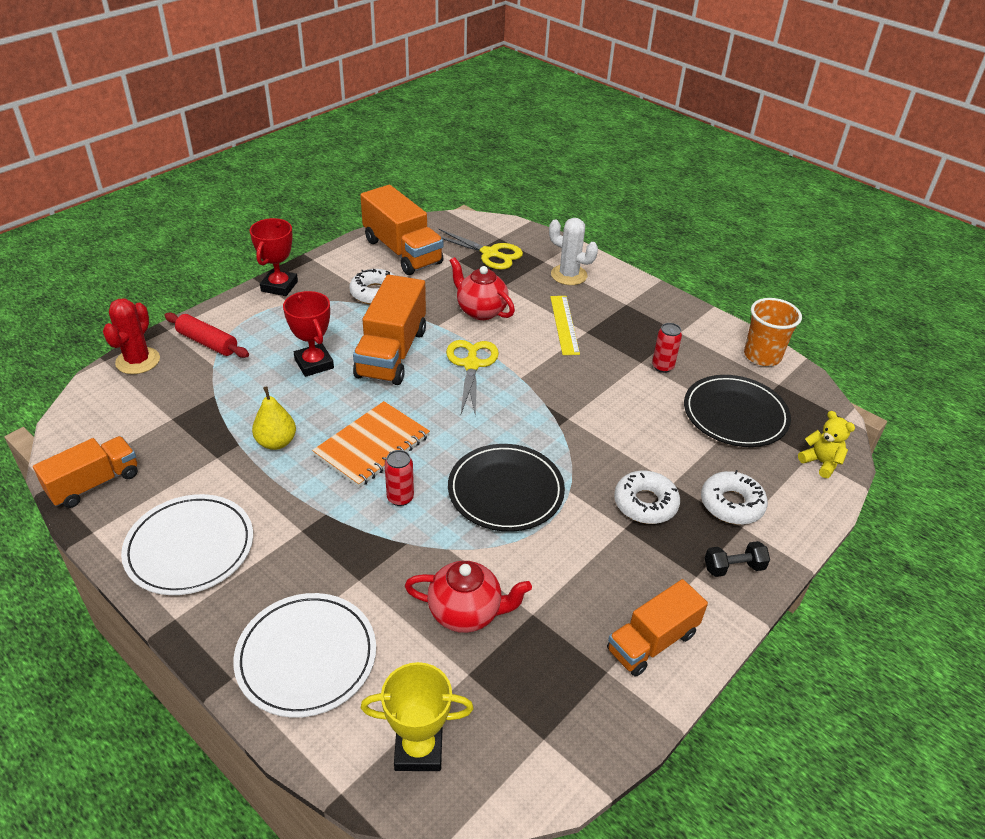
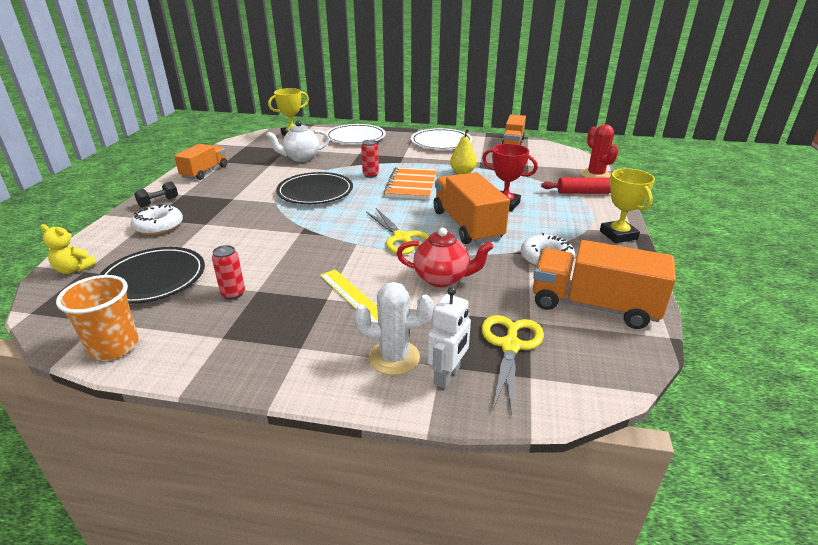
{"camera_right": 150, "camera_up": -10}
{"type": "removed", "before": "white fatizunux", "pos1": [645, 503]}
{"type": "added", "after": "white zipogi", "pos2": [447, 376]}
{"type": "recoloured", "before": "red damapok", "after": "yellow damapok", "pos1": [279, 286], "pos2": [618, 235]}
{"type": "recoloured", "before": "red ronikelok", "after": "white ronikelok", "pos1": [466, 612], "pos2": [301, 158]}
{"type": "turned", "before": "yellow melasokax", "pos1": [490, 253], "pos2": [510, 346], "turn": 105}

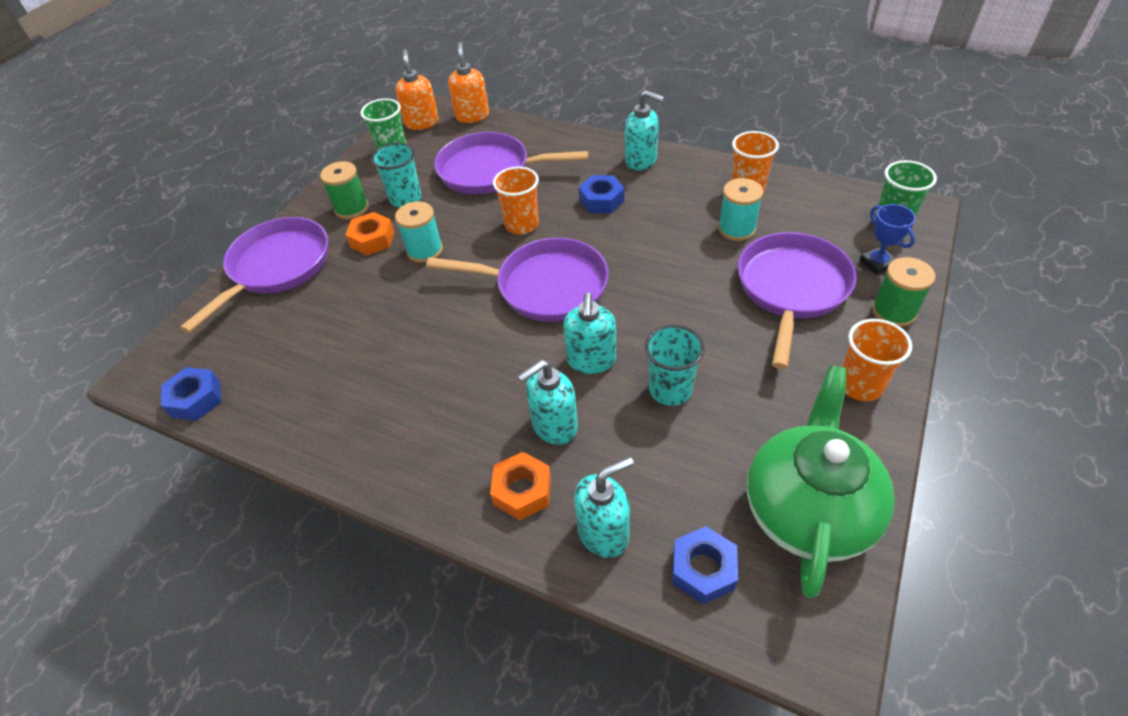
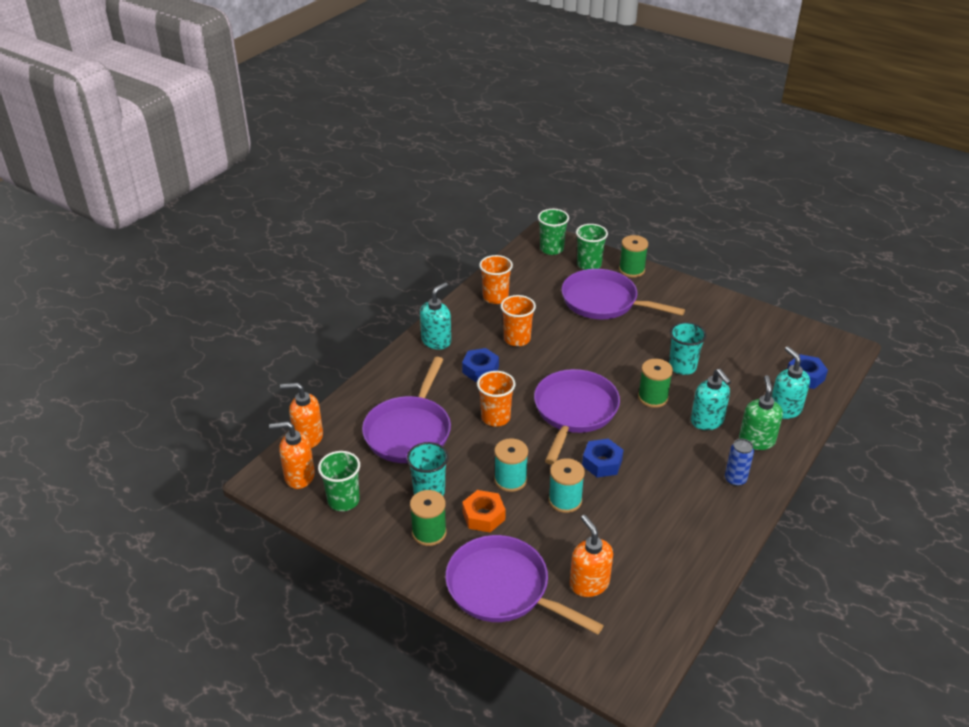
{"camera_right": -85, "camera_up": -10}
{"type": "removed", "before": "green ronikelok", "pos1": [808, 510]}
{"type": "added", "after": "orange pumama", "pos2": [589, 583]}
{"type": "added", "after": "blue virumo", "pos2": [735, 479]}
{"type": "moved", "before": "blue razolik", "pos1": [196, 399], "pos2": [602, 463]}
{"type": "moved", "before": "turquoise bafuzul", "pos1": [736, 229], "pos2": [565, 500]}
{"type": "moved", "before": "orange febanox", "pos1": [860, 385], "pos2": [517, 339]}
{"type": "replaced", "before": "orange razolik", "after": "green pumama", "pos1": [522, 491], "pos2": [756, 440]}
{"type": "replaced", "before": "turquoise pumama", "after": "green bafuzul", "pos1": [591, 360], "pos2": [653, 397]}
{"type": "replaced", "before": "blue damapok", "after": "green febanox", "pos1": [877, 263], "pos2": [589, 264]}

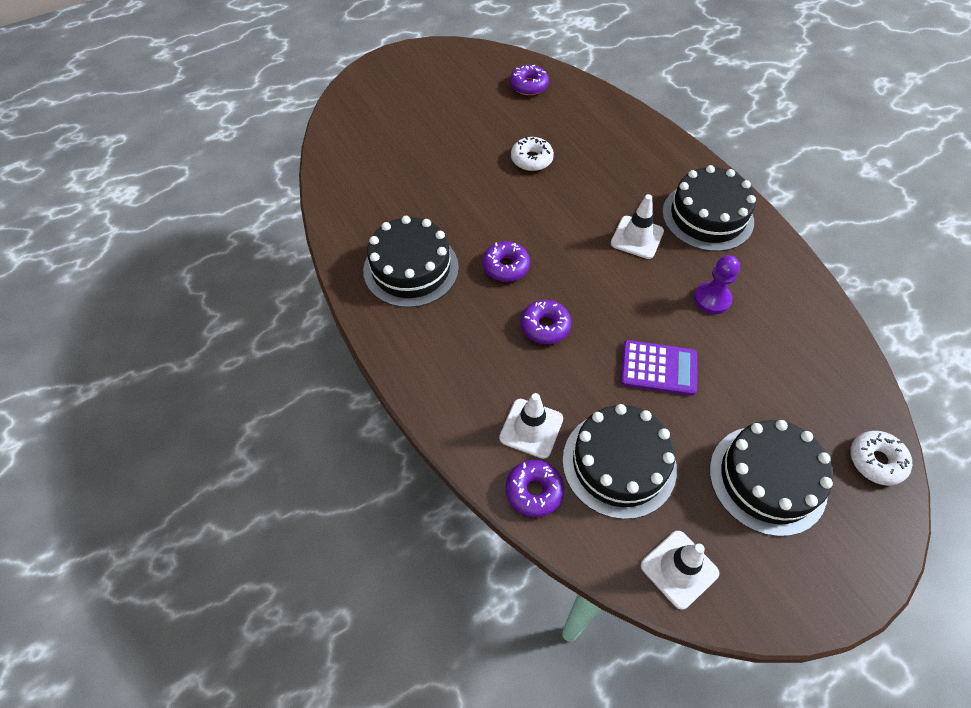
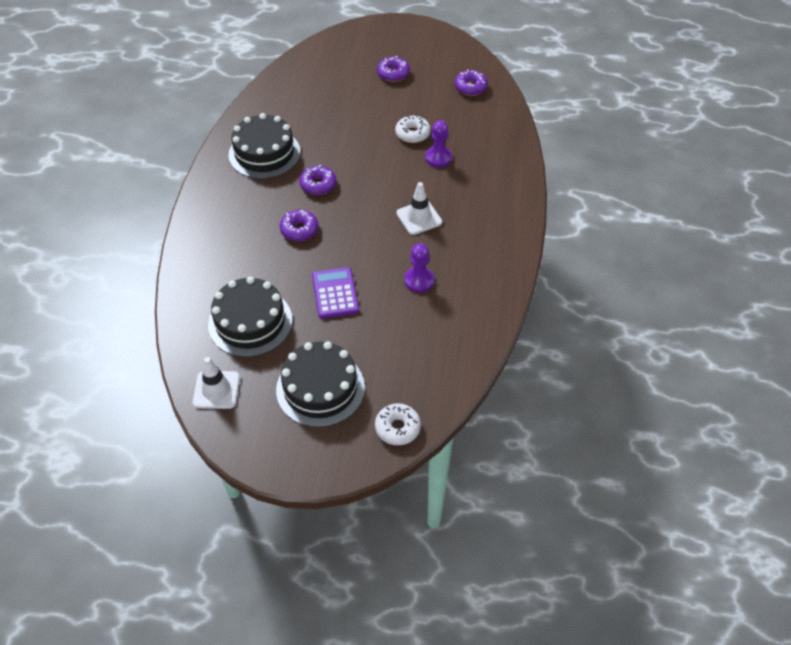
{"camera_right": 40, "camera_up": -5}
{"type": "removed", "before": "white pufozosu", "pos1": [531, 428]}
{"type": "removed", "before": "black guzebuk", "pos1": [707, 216]}
{"type": "added", "after": "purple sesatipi", "pos2": [438, 158]}
{"type": "moved", "before": "purple fatizunux", "pos1": [534, 491], "pos2": [393, 74]}
{"type": "turned", "before": "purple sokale", "pos1": [658, 368], "pos2": [335, 293], "turn": -150}

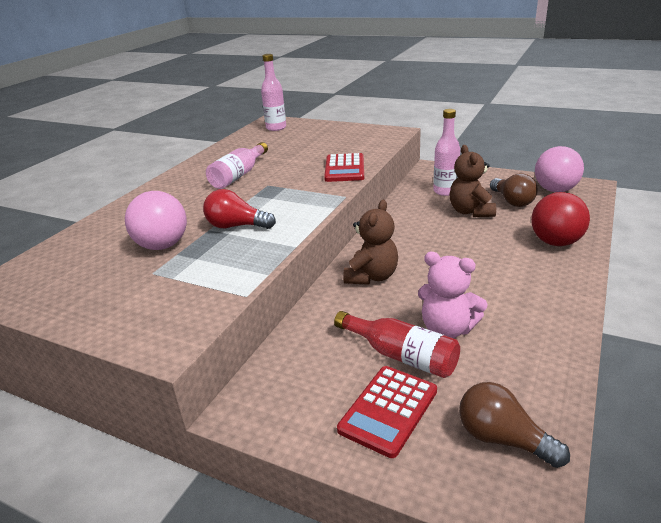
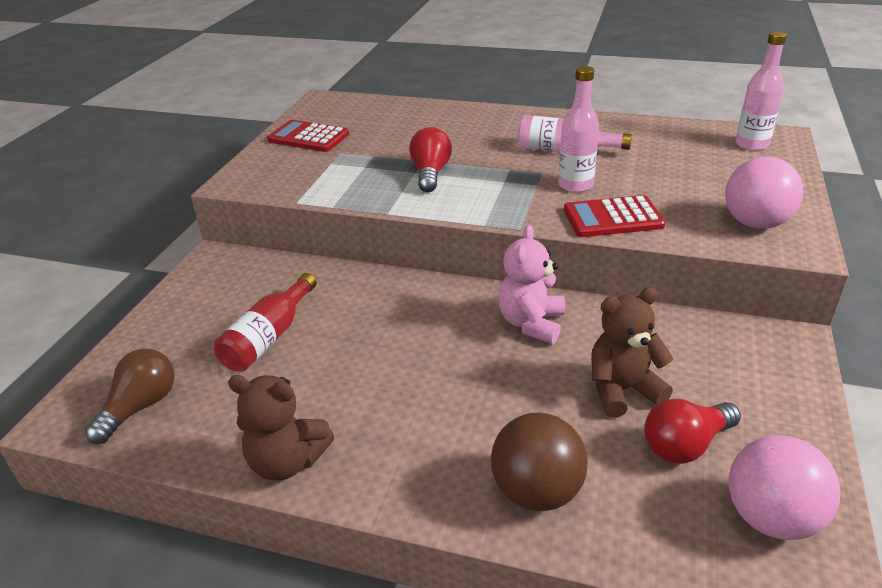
{"camera_right": 80, "camera_up": 5}
{"type": "moved", "before": "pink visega", "pos1": [162, 246], "pos2": [755, 223]}
{"type": "moved", "before": "red sokale", "pos1": [388, 410], "pos2": [308, 137]}
{"type": "moved", "before": "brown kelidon", "pos1": [371, 276], "pos2": [287, 461]}
{"type": "moved", "before": "pink kelidon", "pos1": [447, 329], "pos2": [531, 323]}
{"type": "moved", "before": "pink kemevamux", "pos1": [445, 191], "pos2": [575, 185]}
{"type": "recoloured", "before": "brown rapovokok", "after": "red rapovokok", "pos1": [512, 201], "pos2": [685, 445]}
{"type": "recoloured", "before": "red visega", "after": "brown visega", "pos1": [555, 242], "pos2": [537, 491]}

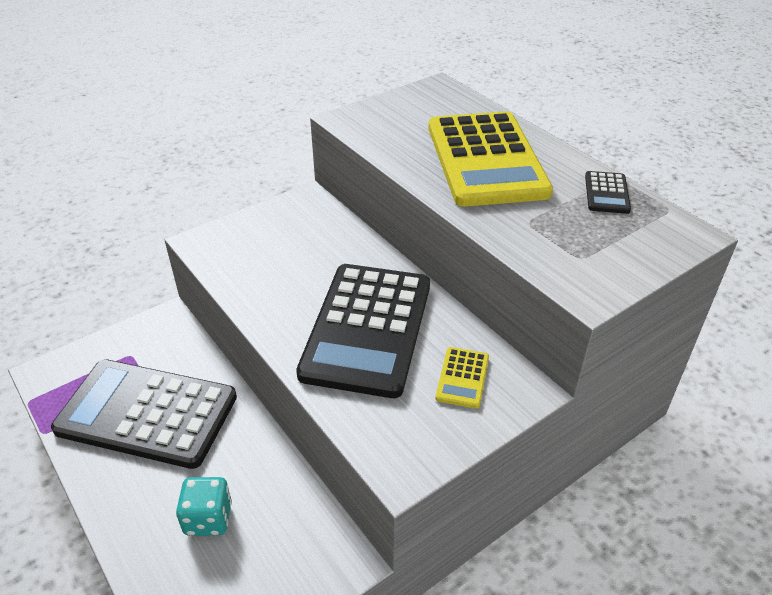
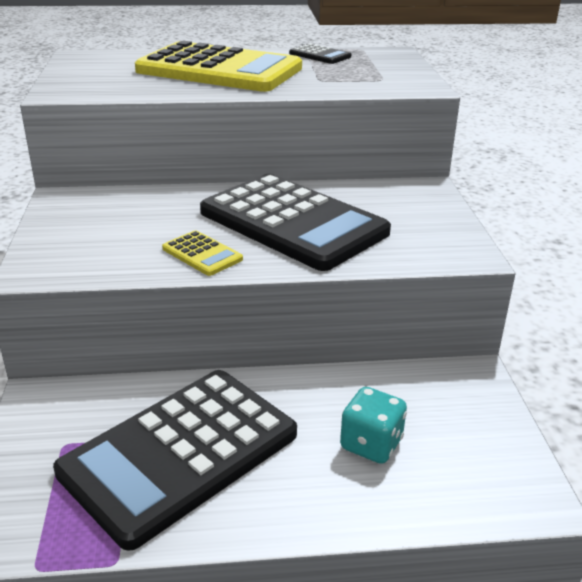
{"camera_right": -60, "camera_up": -10}
{"type": "moved", "before": "yellow sokale", "pos1": [462, 378], "pos2": [202, 254]}

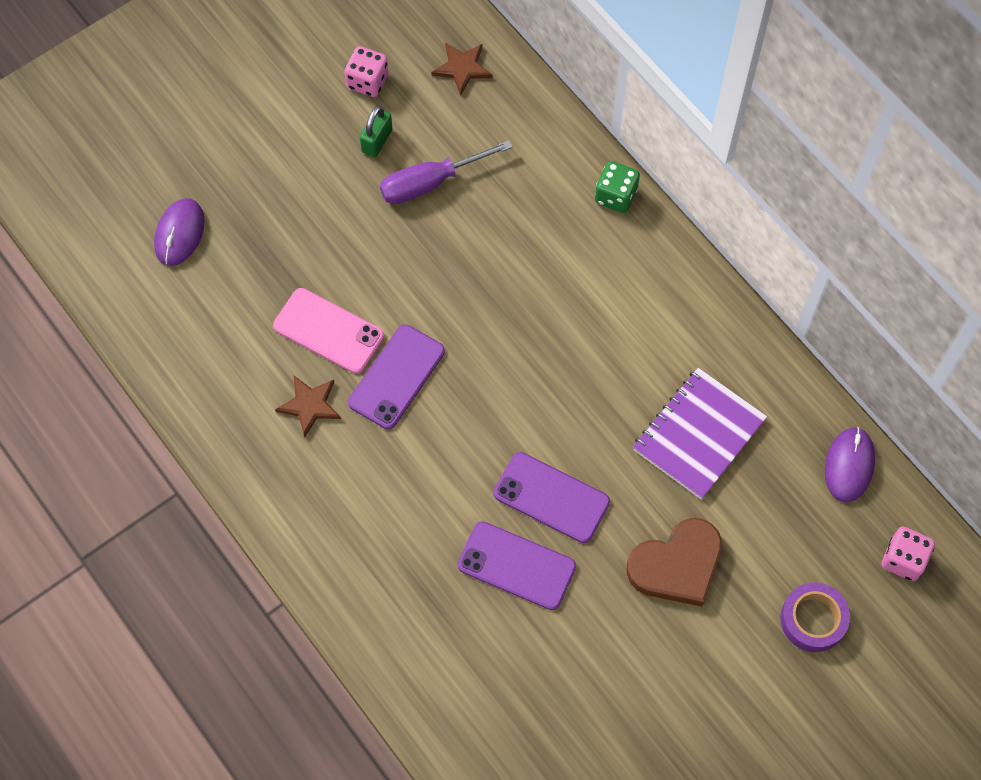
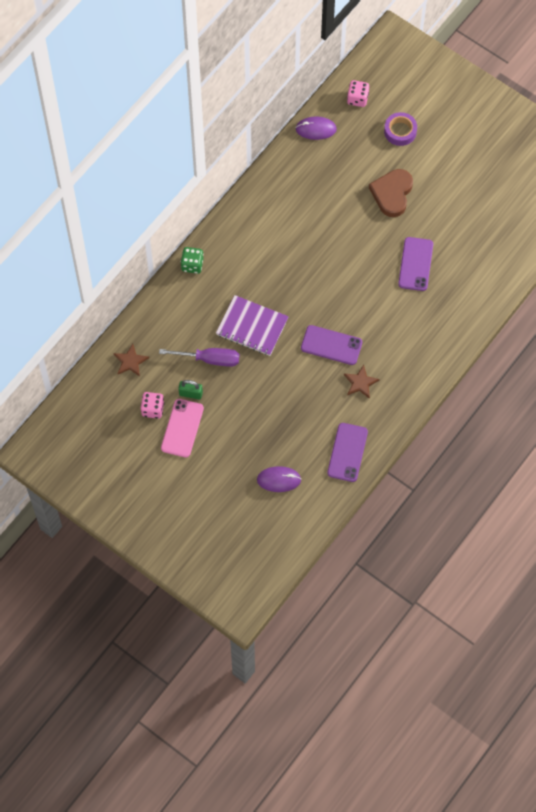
{"camera_right": -105, "camera_up": 0}
{"type": "moved", "before": "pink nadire", "pos1": [328, 331], "pos2": [182, 428]}
{"type": "moved", "before": "purple nadire", "pos1": [551, 497], "pos2": [347, 452]}
{"type": "moved", "before": "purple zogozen", "pos1": [698, 434], "pos2": [252, 327]}
{"type": "turned", "before": "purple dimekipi", "pos1": [429, 183], "pos2": [210, 359], "turn": -45}
{"type": "turned", "before": "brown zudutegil", "pos1": [677, 565], "pos2": [392, 194], "turn": -120}

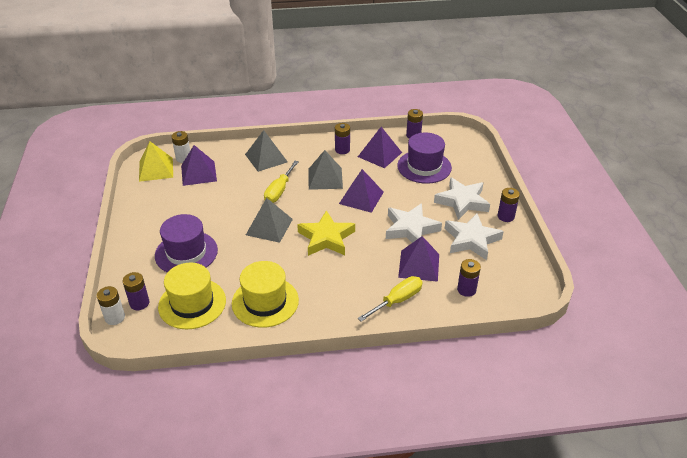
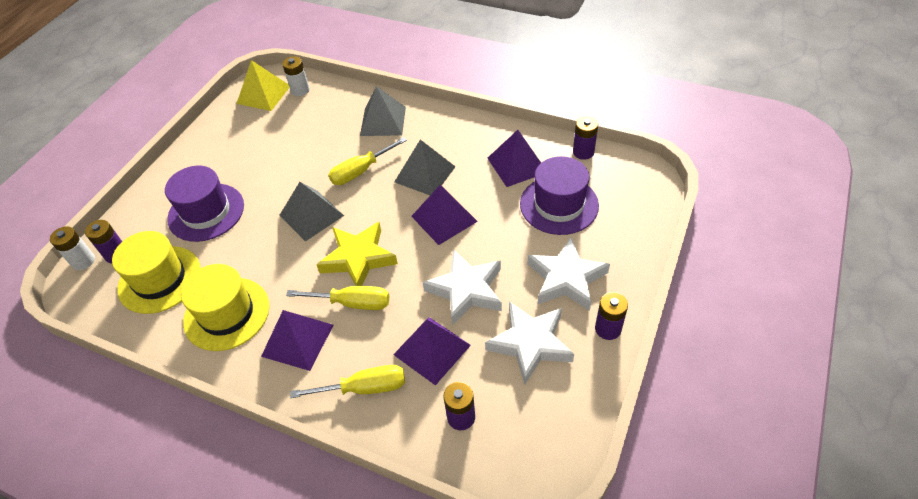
{"camera_right": 35, "camera_up": 10}
{"type": "removed", "before": "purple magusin", "pos1": [342, 150]}
{"type": "added", "after": "yellow dimekipi", "pos2": [352, 303]}
{"type": "moved", "before": "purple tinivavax", "pos1": [198, 173], "pos2": [297, 340]}

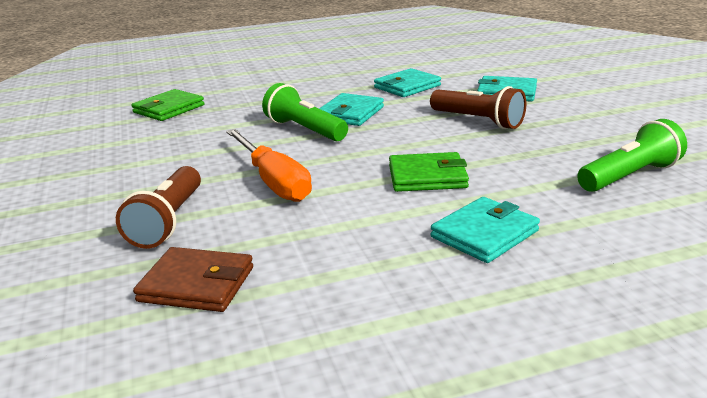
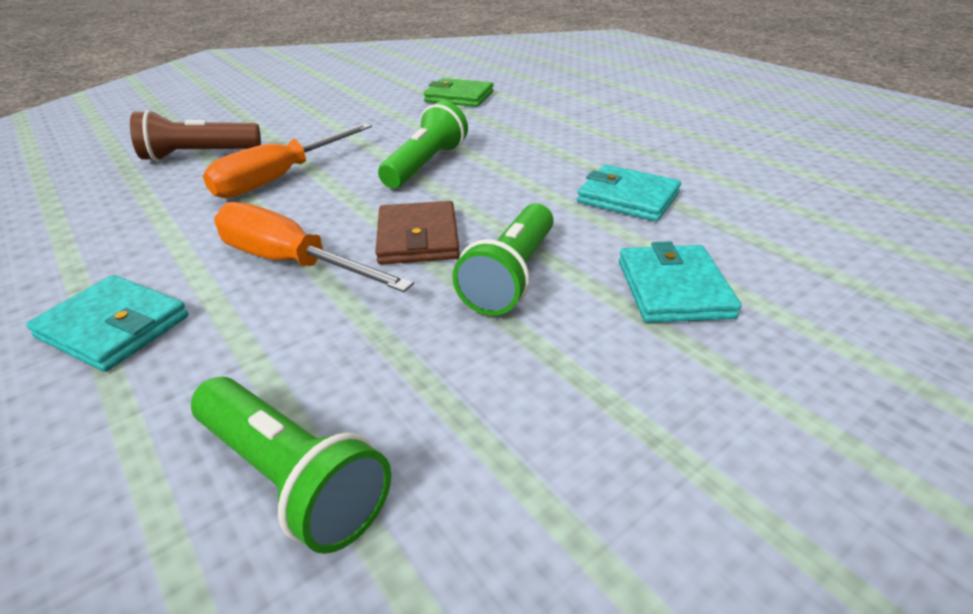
{"camera_right": 70, "camera_up": 10}
{"type": "removed", "before": "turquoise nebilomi", "pos1": [350, 113]}
{"type": "moved", "before": "brown nebilomi", "pos1": [197, 284], "pos2": [418, 238]}
{"type": "replaced", "before": "green nebilomi", "after": "orange dimekipi", "pos1": [427, 177], "pos2": [291, 262]}
{"type": "recoloured", "before": "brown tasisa", "after": "green tasisa", "pos1": [478, 121], "pos2": [511, 276]}

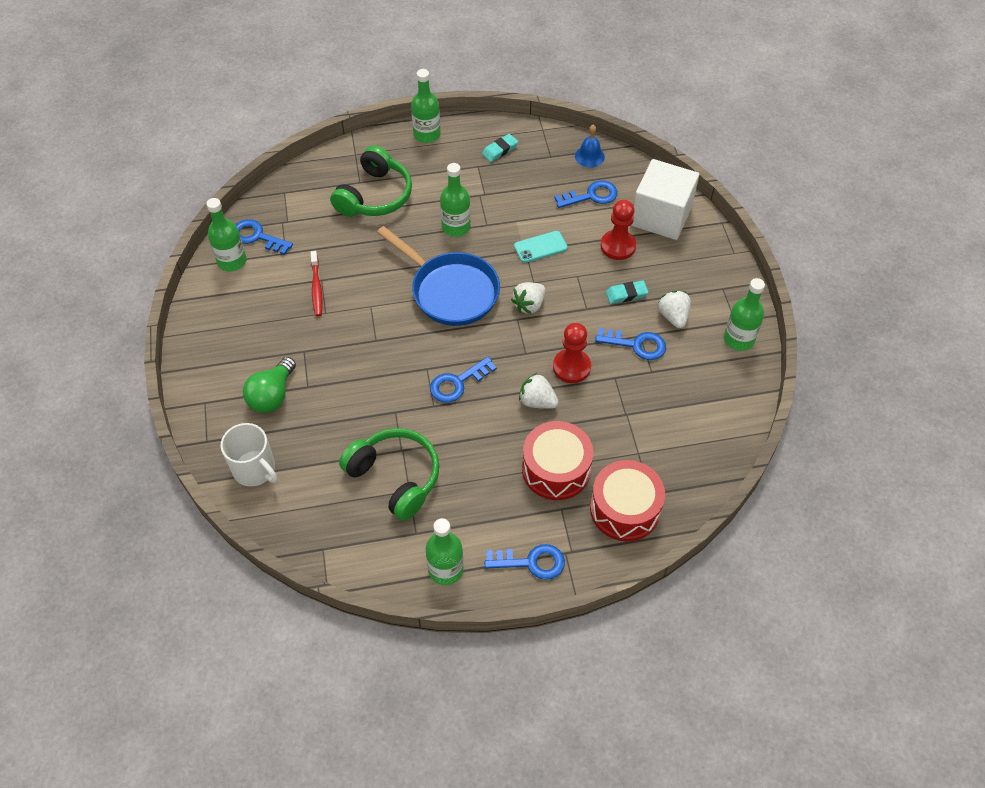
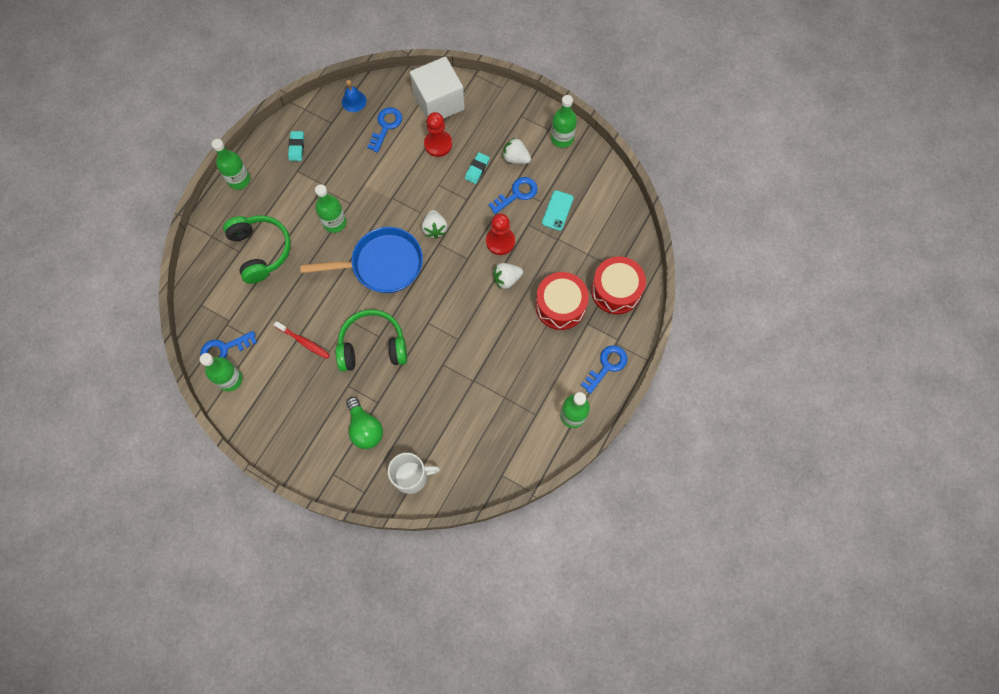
{"camera_right": -50, "camera_up": 15}
{"type": "removed", "before": "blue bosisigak", "pos1": [457, 383]}
{"type": "moved", "before": "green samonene", "pos1": [395, 477], "pos2": [372, 346]}
{"type": "moved", "before": "turquoise nadire", "pos1": [540, 247], "pos2": [557, 210]}

